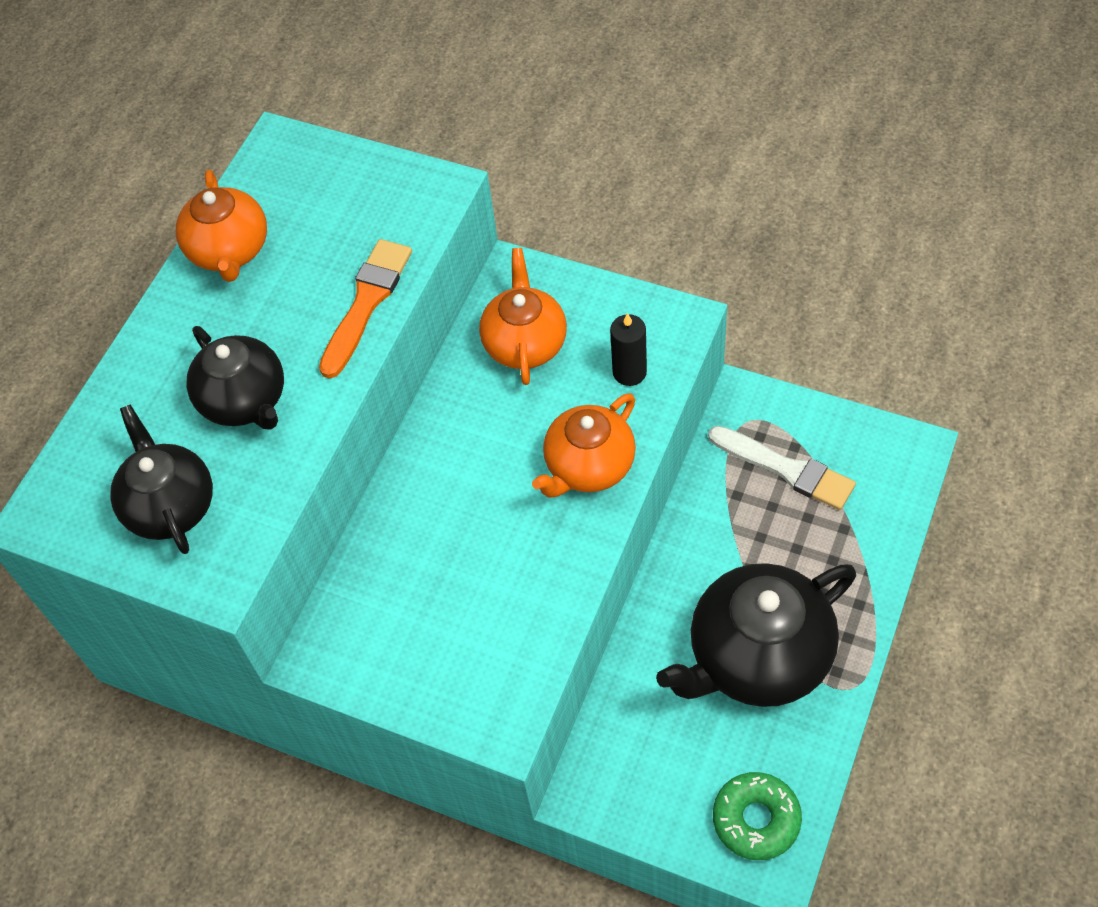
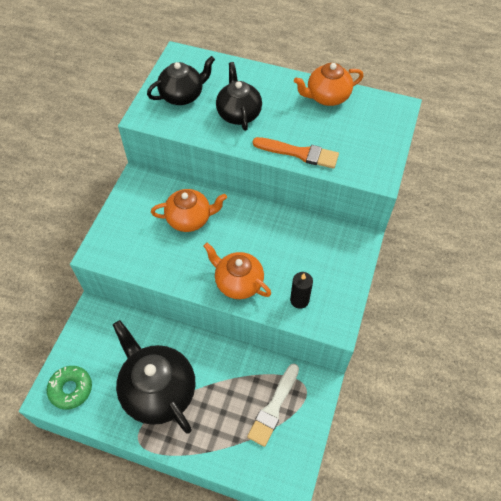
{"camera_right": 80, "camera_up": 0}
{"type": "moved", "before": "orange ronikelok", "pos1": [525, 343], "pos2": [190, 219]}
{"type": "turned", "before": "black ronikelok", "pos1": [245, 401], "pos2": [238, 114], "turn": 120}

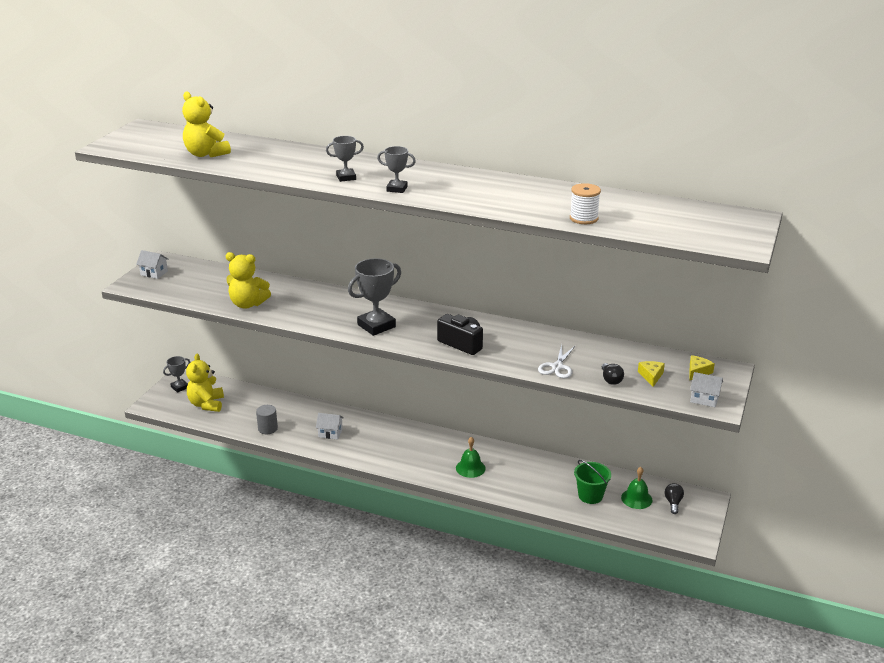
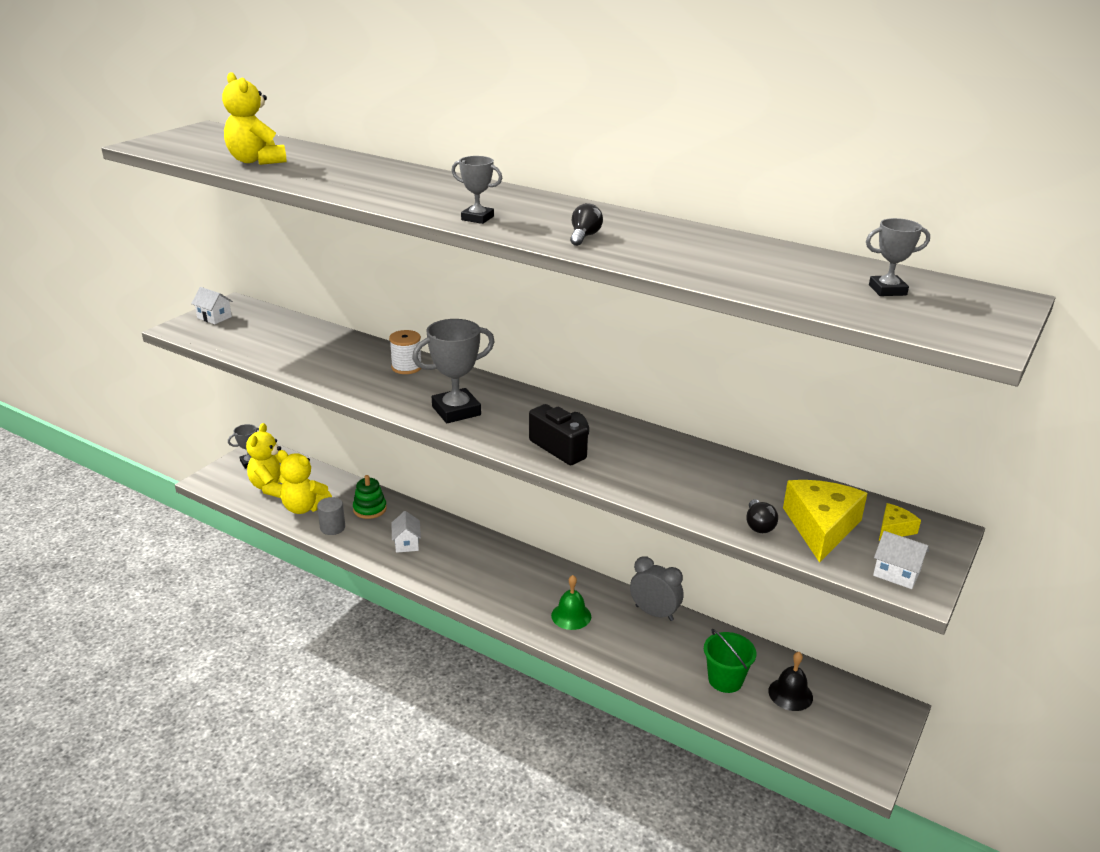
{"camera_right": 10, "camera_up": 0}
{"type": "removed", "before": "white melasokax", "pos1": [557, 367]}
{"type": "added", "after": "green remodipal", "pos2": [370, 509]}
{"type": "added", "after": "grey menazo", "pos2": [654, 613]}
{"type": "moved", "before": "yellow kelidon", "pos1": [248, 304], "pos2": [304, 507]}
{"type": "moved", "before": "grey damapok", "pos1": [346, 177], "pos2": [887, 290]}
{"type": "moved", "before": "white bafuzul", "pos1": [583, 218], "pos2": [406, 367]}
{"type": "moved", "before": "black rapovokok", "pos1": [673, 503], "pos2": [584, 236]}
{"type": "recoloured", "before": "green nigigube", "after": "black nigigube", "pos1": [636, 498], "pos2": [790, 694]}
{"type": "turned", "before": "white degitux", "pos1": [330, 433], "pos2": [407, 543], "turn": 60}
{"type": "resized", "before": "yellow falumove", "pos1": [651, 376], "pos2": [821, 527], "scale": 2.04}

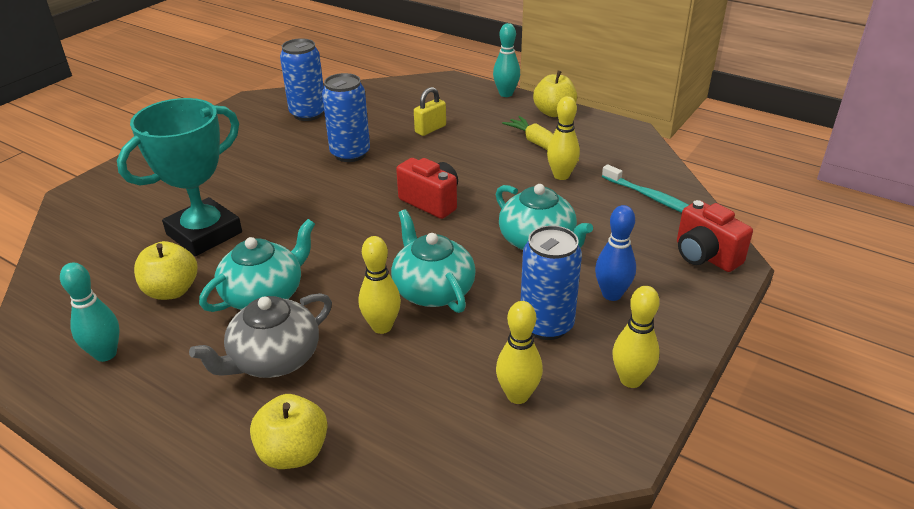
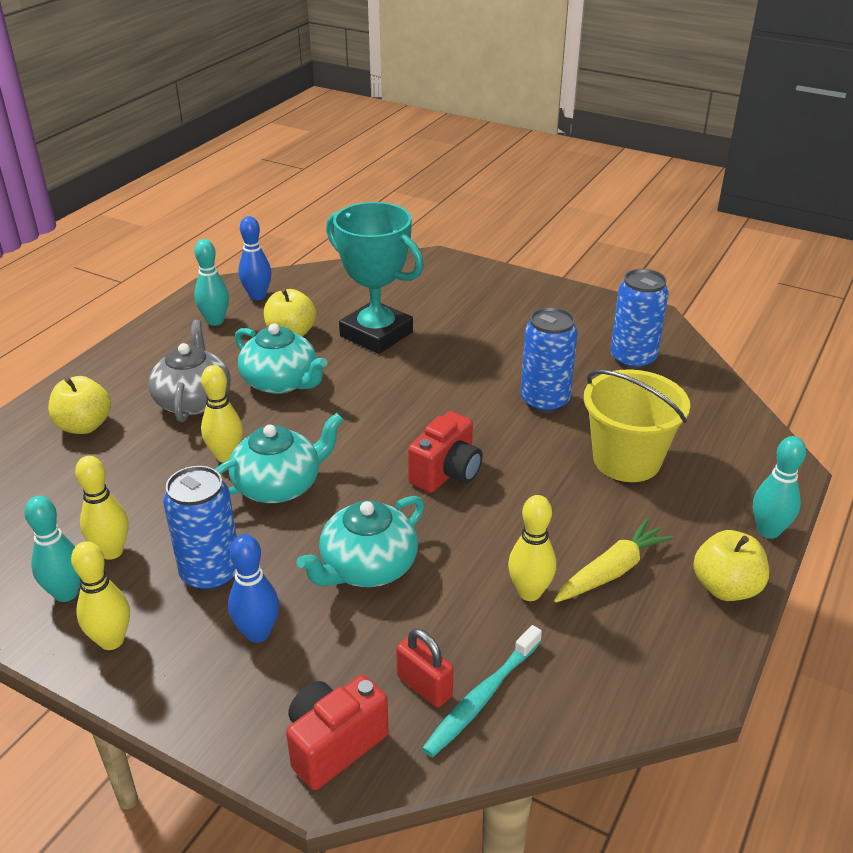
{"camera_right": 85, "camera_up": 0}
{"type": "added", "after": "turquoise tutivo", "pos2": [66, 593]}
{"type": "added", "after": "blue tutivo", "pos2": [257, 296]}
{"type": "added", "after": "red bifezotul", "pos2": [424, 686]}
{"type": "replaced", "before": "yellow bifezotul", "after": "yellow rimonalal", "pos1": [430, 129], "pos2": [626, 460]}
{"type": "turned", "before": "grey ronikelok", "pos1": [274, 359], "pos2": [193, 400], "turn": 45}

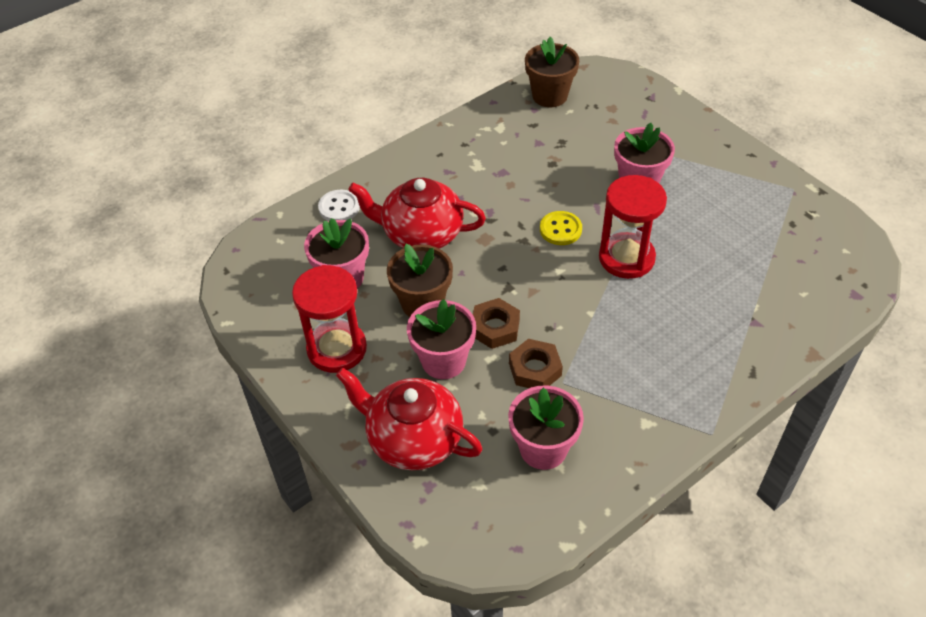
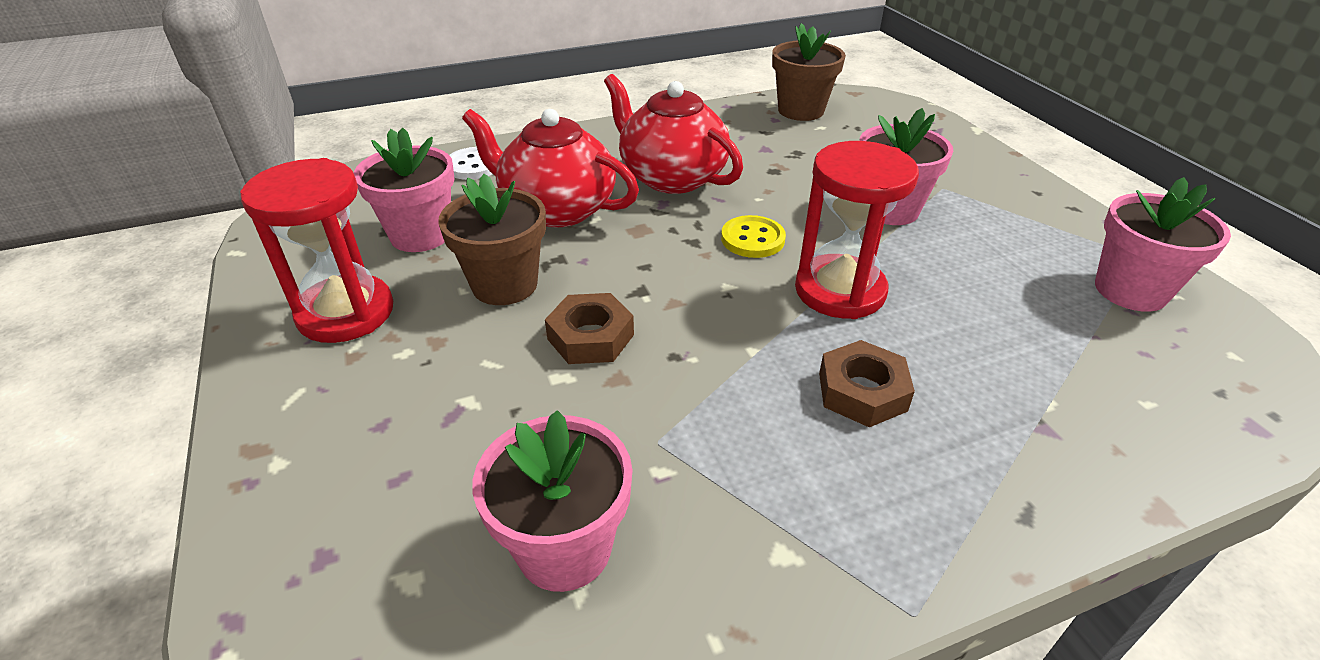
{"camera_right": 15, "camera_up": -10}
{"type": "moved", "before": "red ronikelok", "pos1": [413, 439], "pos2": [671, 177]}
{"type": "moved", "before": "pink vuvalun", "pos1": [443, 361], "pos2": [1130, 290]}
{"type": "moved", "before": "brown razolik", "pos1": [535, 369], "pos2": [862, 391]}

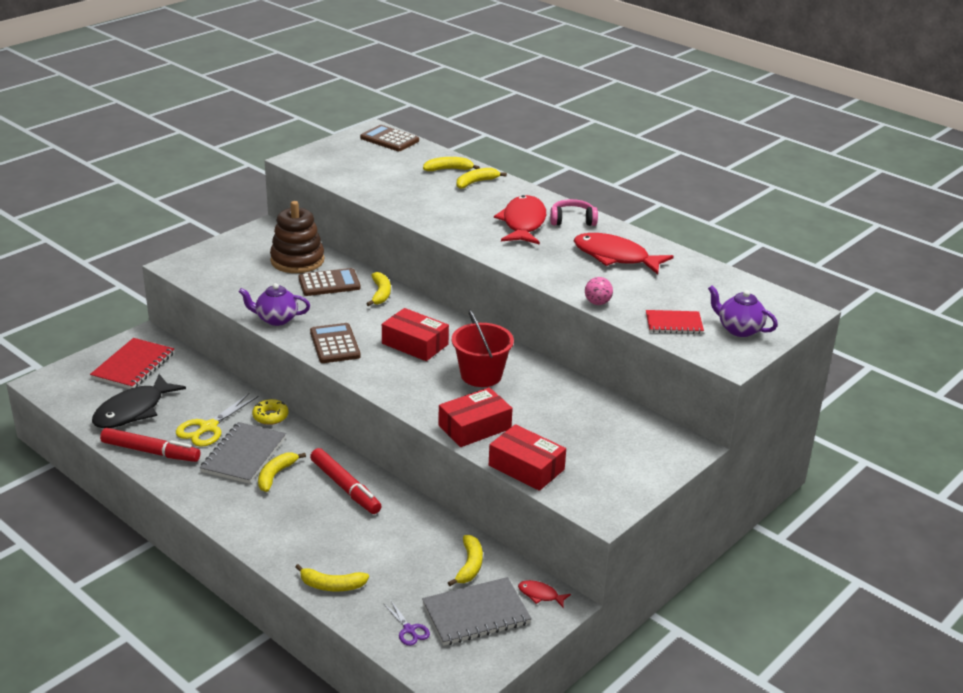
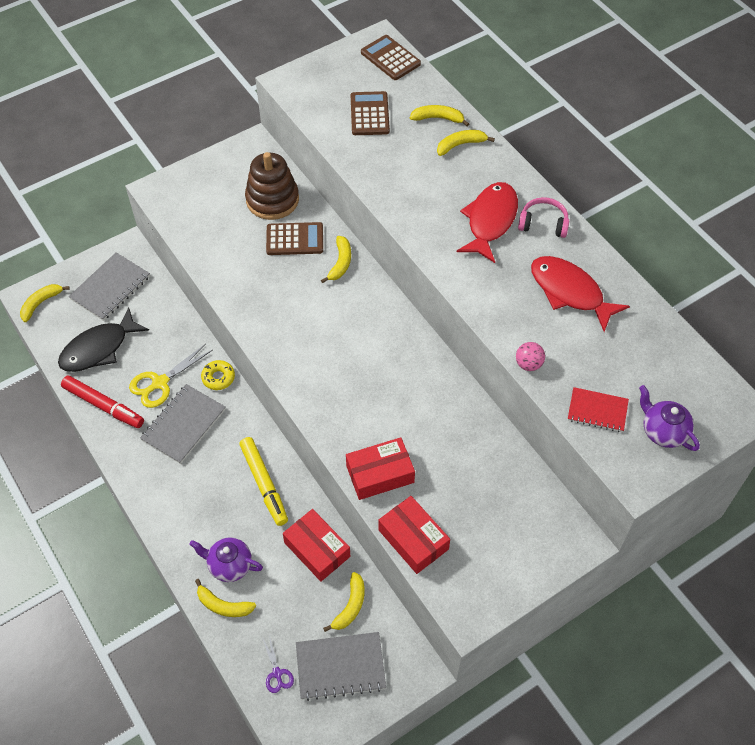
{"camera_right": 15, "camera_up": 25}
{"type": "removed", "before": "red rimonalal", "pos1": [481, 375]}
{"type": "removed", "before": "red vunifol", "pos1": [540, 595]}
{"type": "moved", "before": "purple ronikelok", "pos1": [276, 319], "pos2": [229, 565]}
{"type": "moved", "before": "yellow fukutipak", "pos1": [276, 475], "pos2": [41, 303]}
{"type": "moved", "before": "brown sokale", "pos1": [335, 344], "pos2": [369, 114]}
{"type": "moved", "before": "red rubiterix", "pos1": [415, 344], "pos2": [317, 549]}
{"type": "recoloured", "before": "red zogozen", "after": "grey zogozen", "pos1": [133, 366], "pos2": [110, 288]}
{"type": "recoloured", "before": "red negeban", "after": "yellow negeban", "pos1": [345, 487], "pos2": [264, 484]}

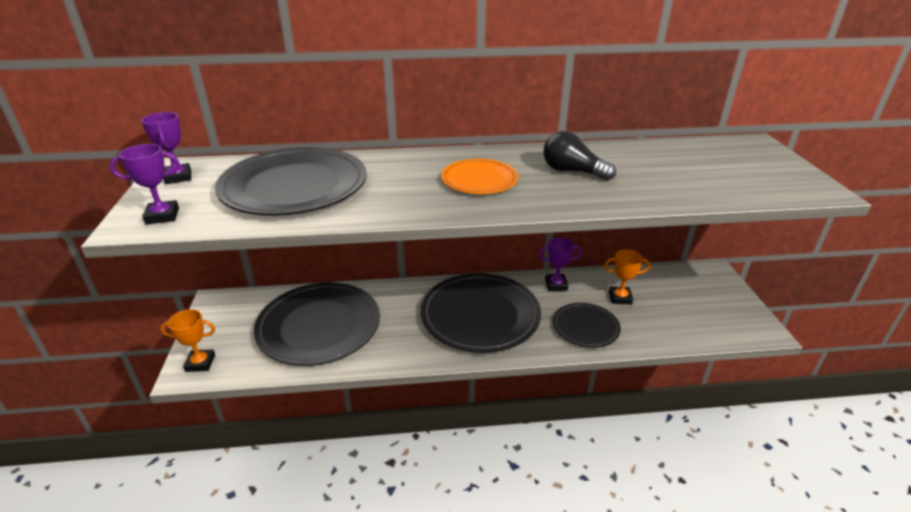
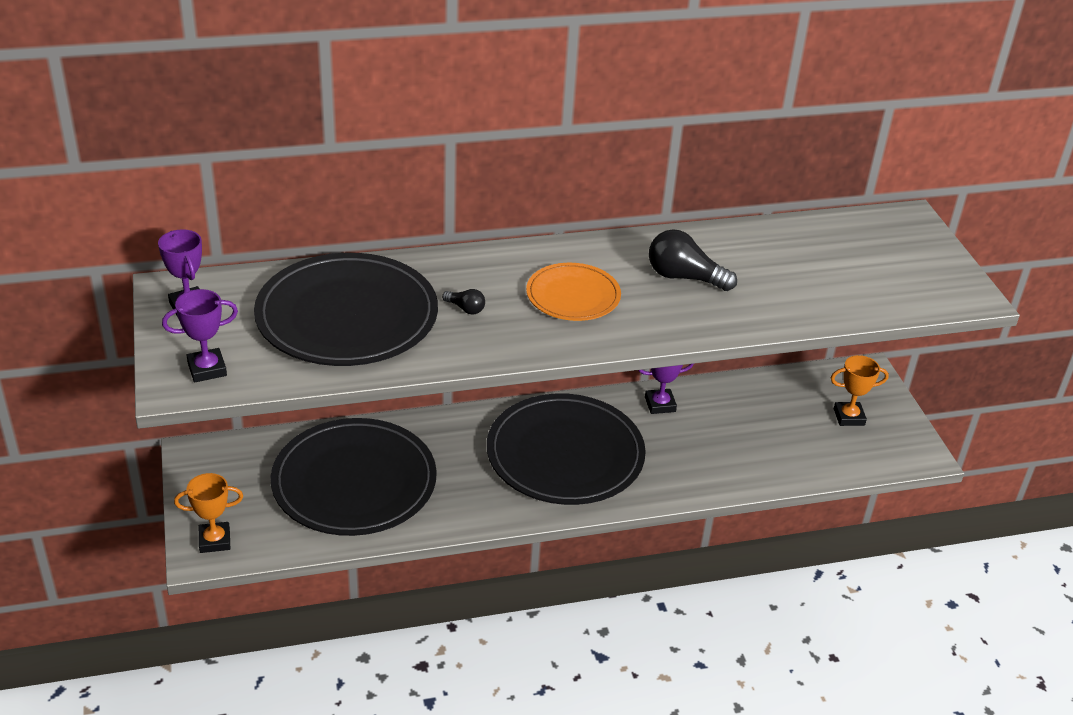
{"camera_right": -10, "camera_up": 5}
{"type": "removed", "before": "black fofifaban", "pos1": [585, 327]}
{"type": "added", "after": "black rapovokok", "pos2": [465, 308]}
{"type": "moved", "before": "orange damapok", "pos1": [620, 298], "pos2": [849, 417]}

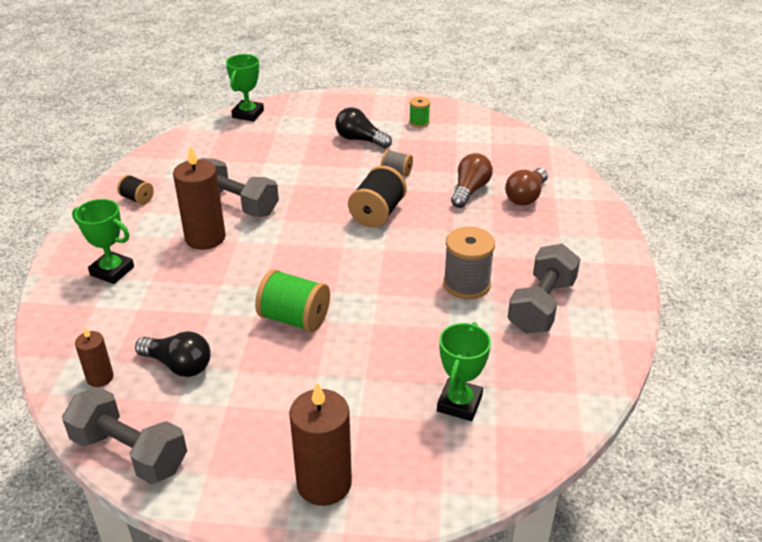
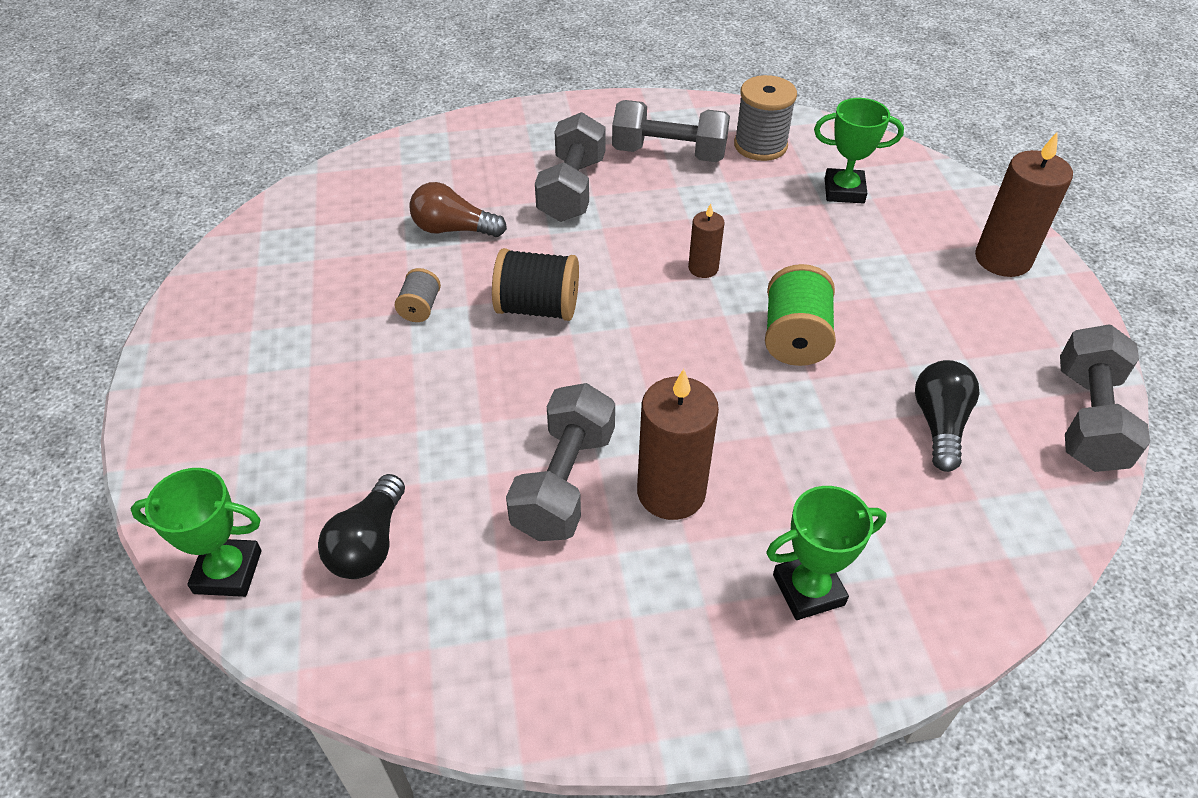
{"camera_right": -105, "camera_up": 10}
{"type": "removed", "before": "black bafuzul", "pos1": [137, 199]}
{"type": "removed", "before": "green bafuzul", "pos1": [419, 122]}
{"type": "removed", "before": "brown rapovokok", "pos1": [526, 196]}
{"type": "added", "after": "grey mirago", "pos2": [572, 189]}
{"type": "moved", "before": "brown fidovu", "pos1": [100, 378], "pos2": [703, 268]}
{"type": "moved", "before": "black rapovokok", "pos1": [360, 140], "pos2": [369, 544]}
{"type": "moved", "before": "grey bafuzul", "pos1": [466, 284], "pos2": [760, 145]}
{"type": "turned", "before": "green damapok", "pos1": [112, 271], "pos2": [808, 589], "turn": 60}

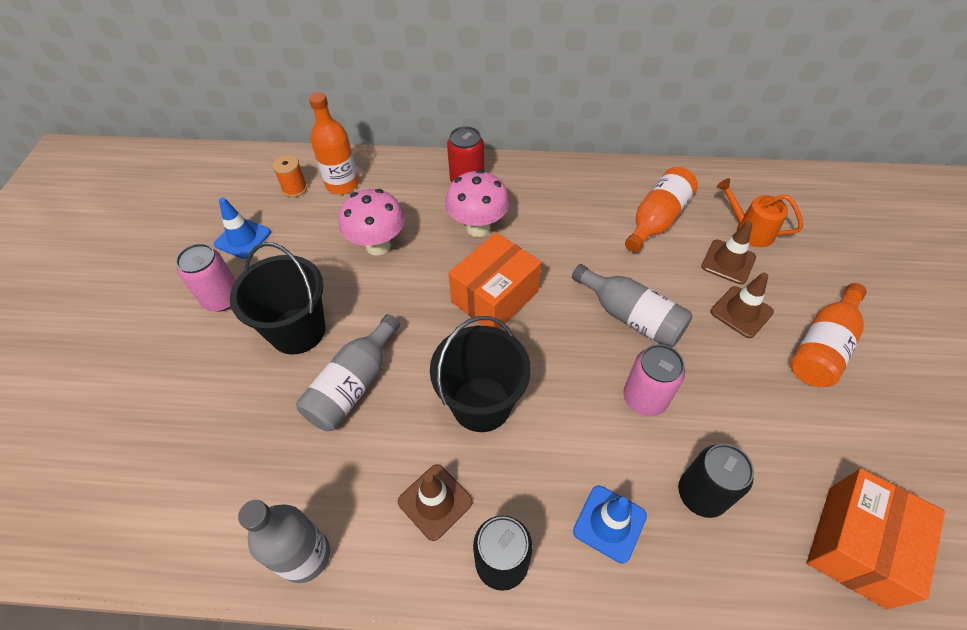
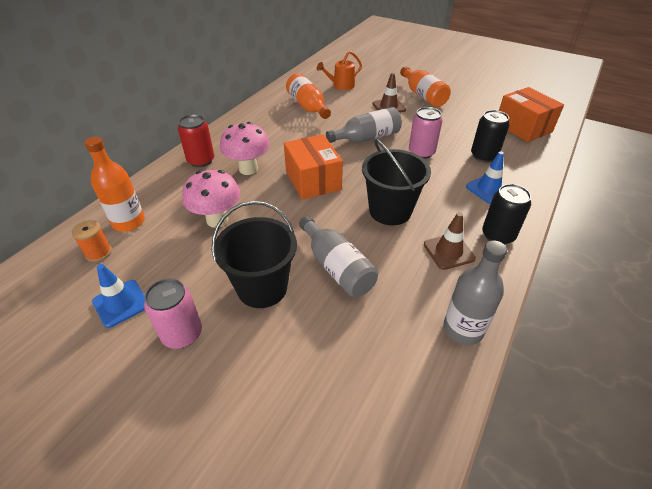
{"camera_right": -65, "camera_up": -10}
{"type": "removed", "before": "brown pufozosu", "pos1": [728, 262]}

